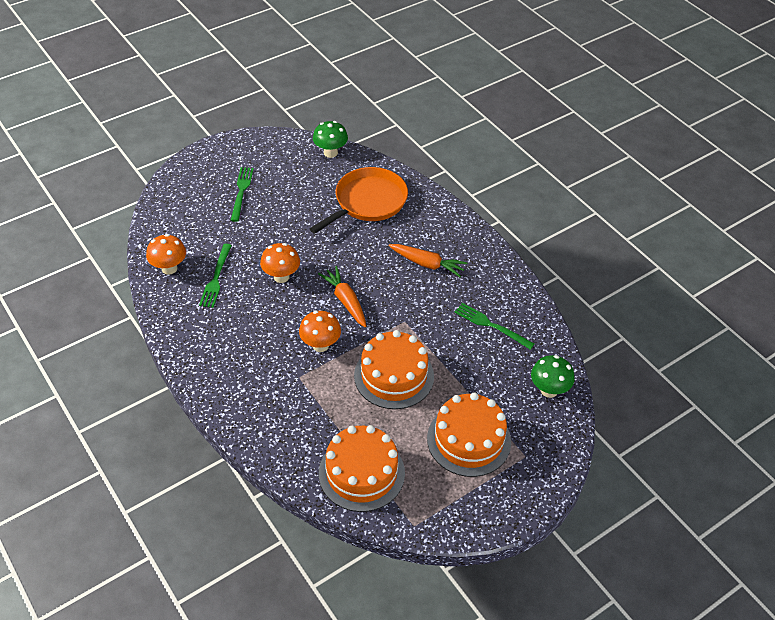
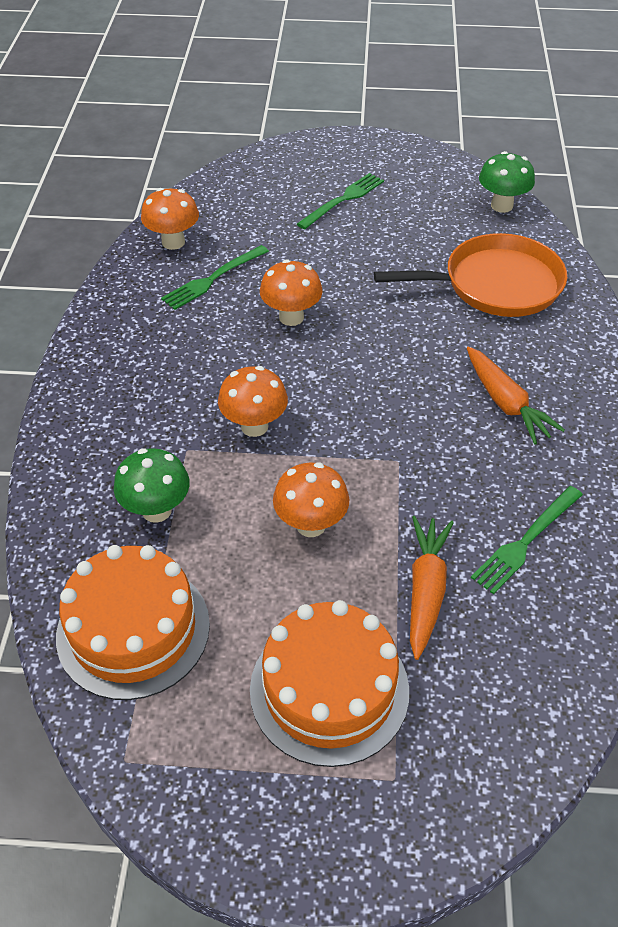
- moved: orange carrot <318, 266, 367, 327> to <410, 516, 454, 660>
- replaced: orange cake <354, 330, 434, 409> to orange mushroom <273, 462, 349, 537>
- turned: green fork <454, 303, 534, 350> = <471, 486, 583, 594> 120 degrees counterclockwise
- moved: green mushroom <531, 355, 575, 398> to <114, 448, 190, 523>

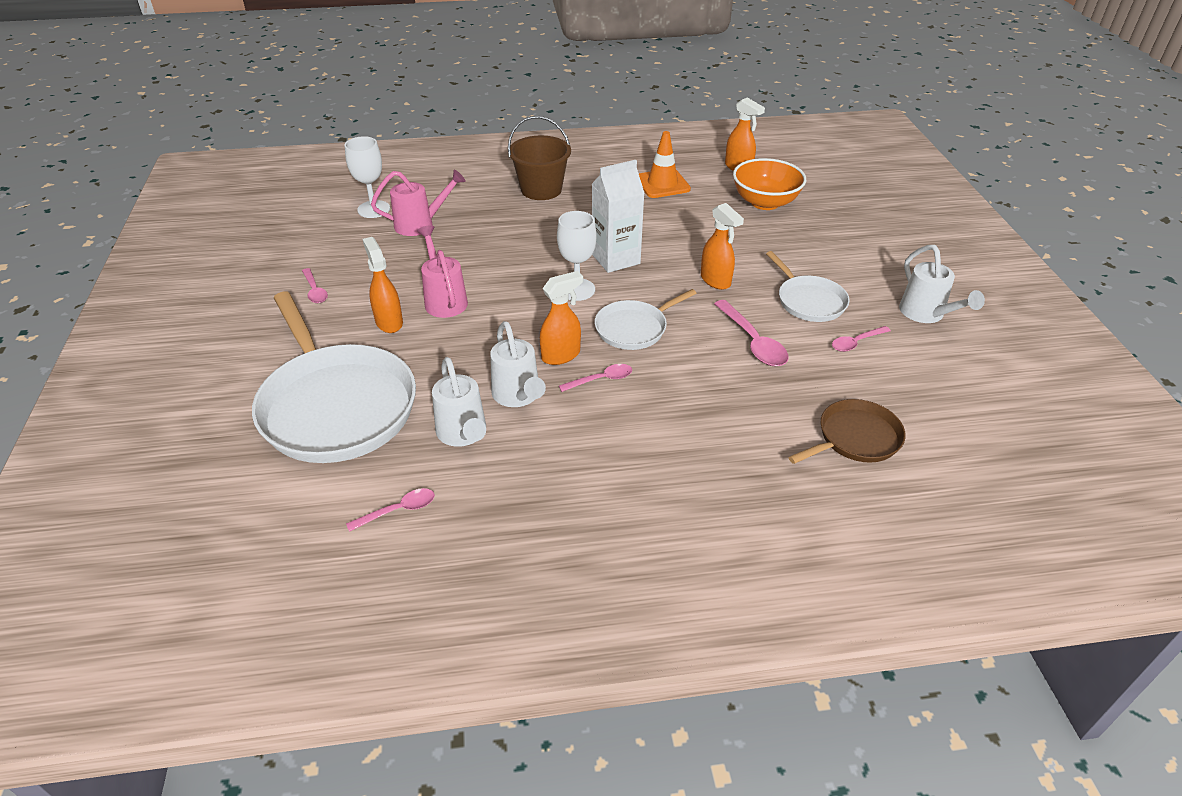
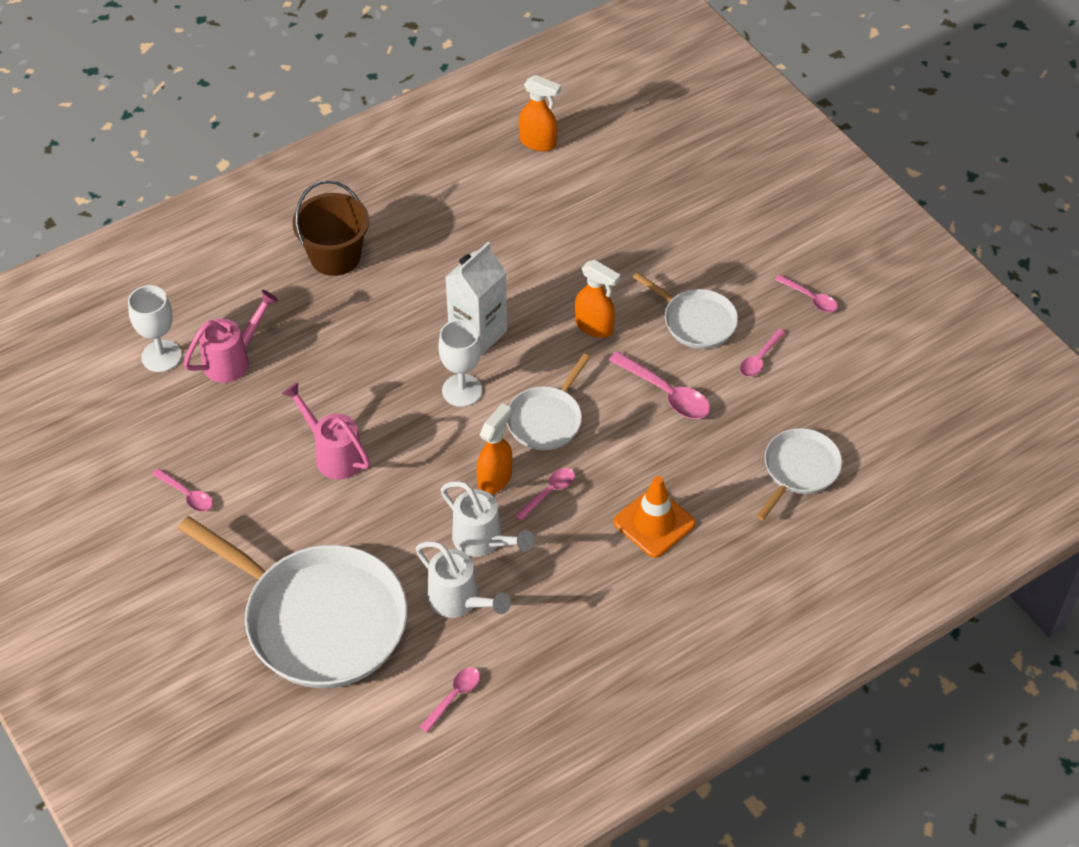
- removed: orange spray bottle <363, 237, 403, 333>
- moved: orange traffic cone <639, 131, 691, 198> to <614, 476, 695, 558>
- removed: orange bowl <733, 158, 806, 210>
- recoloured: brown pan <788, 399, 906, 464> to white pan <756, 428, 842, 520>
- replaced: white watering can <899, 245, 985, 323> to pink spoon <775, 274, 838, 312>

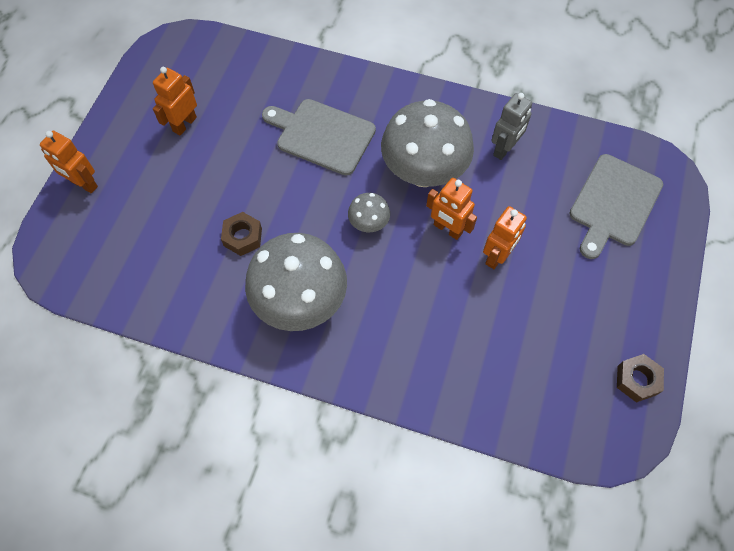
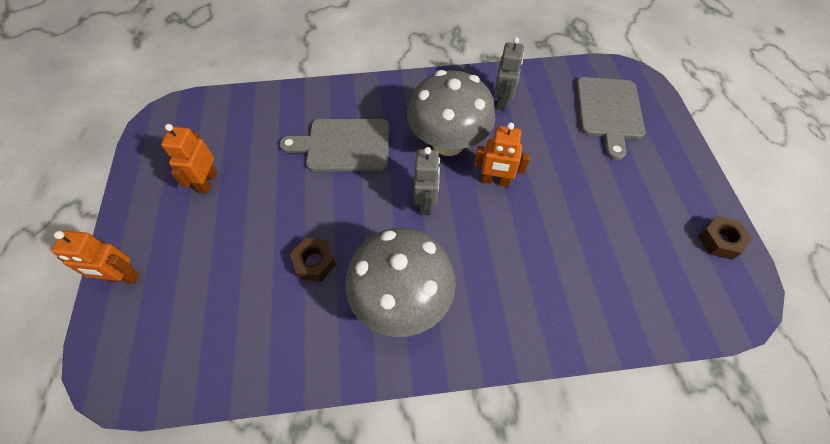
- replaced: grey mushroom <348, 193, 390, 232> to grey robot <414, 147, 440, 215>
- removed: orange robot <483, 206, 527, 269>

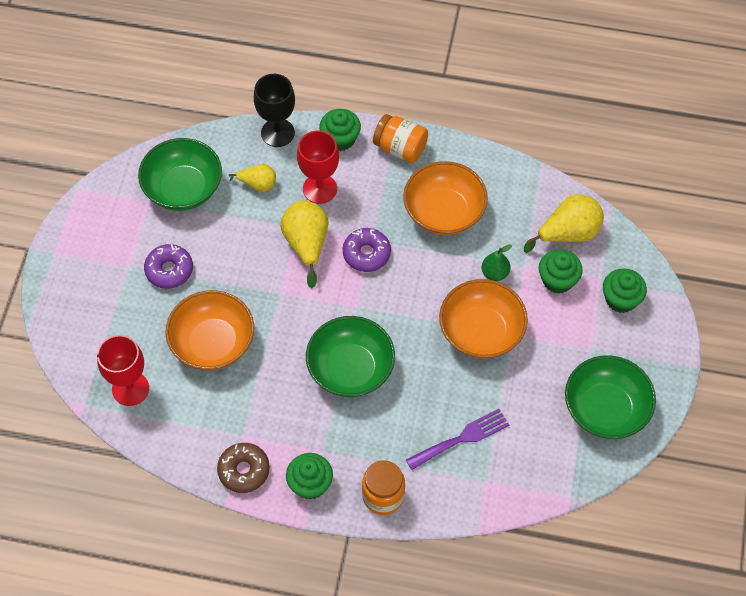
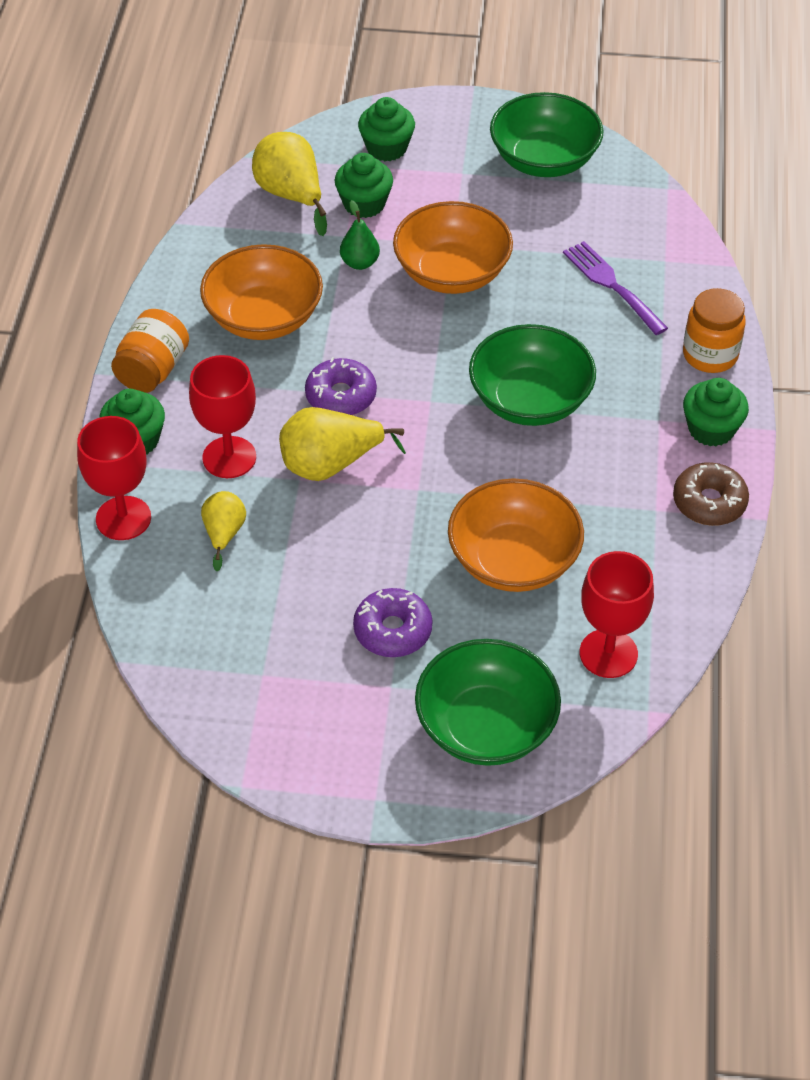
- moved: green bowl <138, 138, 222, 211> to <415, 639, 561, 766>
- recoloured: black goblet <254, 74, 295, 147> to red goblet <77, 416, 151, 540>

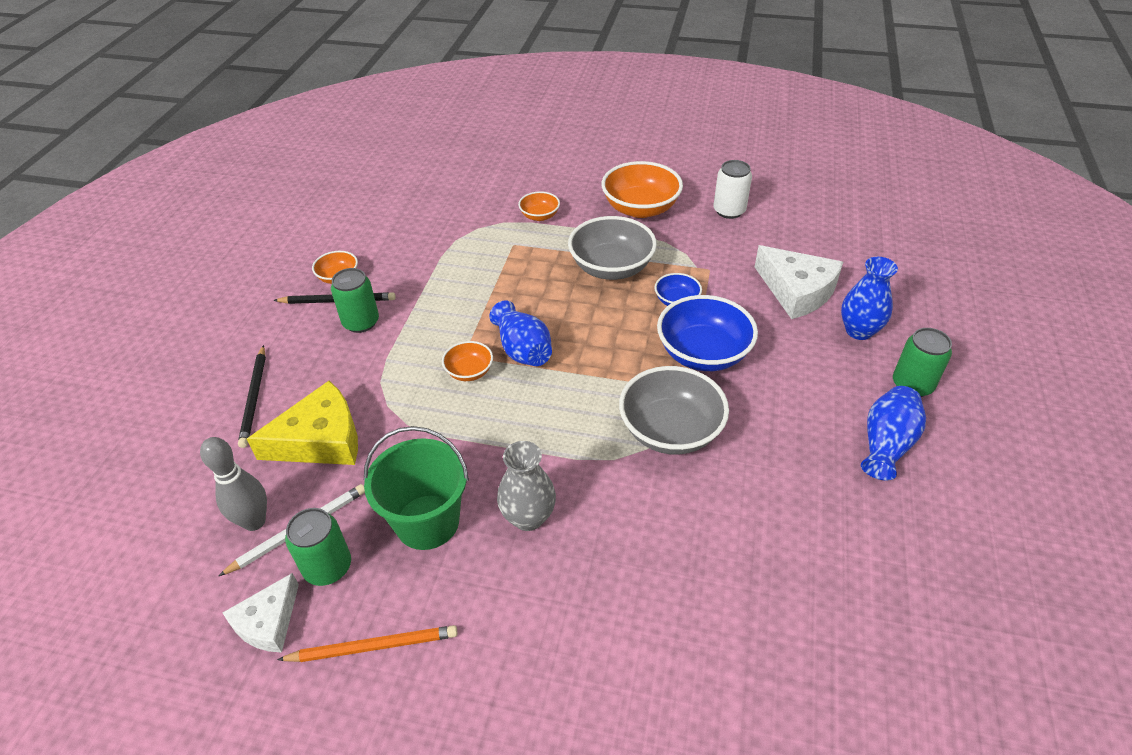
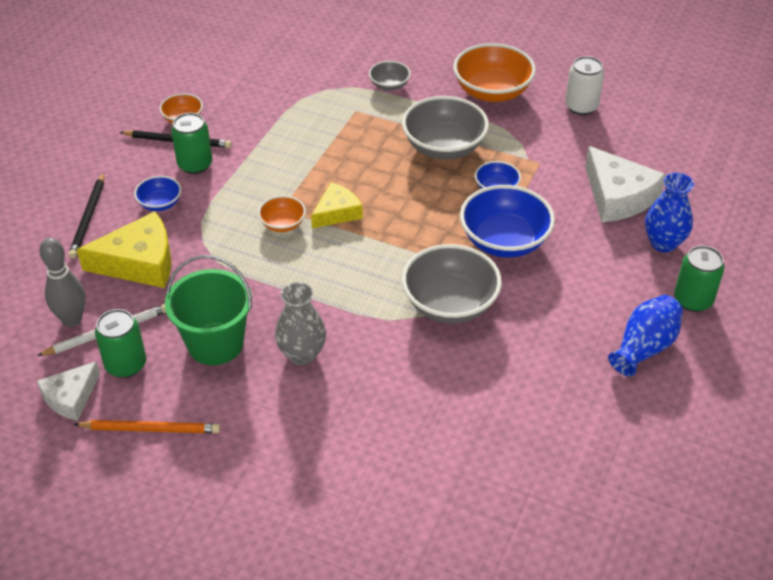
- replaced: blue vase <489, 300, 552, 366> to yellow cheese <311, 183, 363, 228>
- recoloured: orange bowl <518, 191, 560, 221> to grey bowl <369, 61, 411, 91>
- added: blue bowl <134, 176, 181, 211>

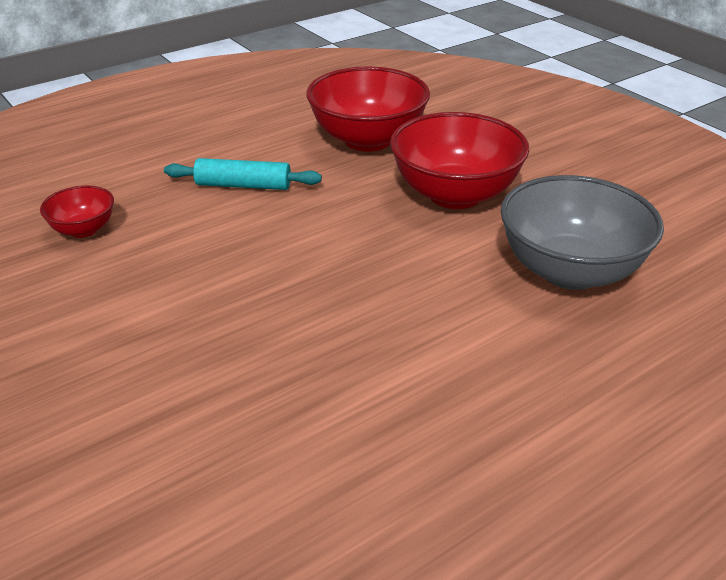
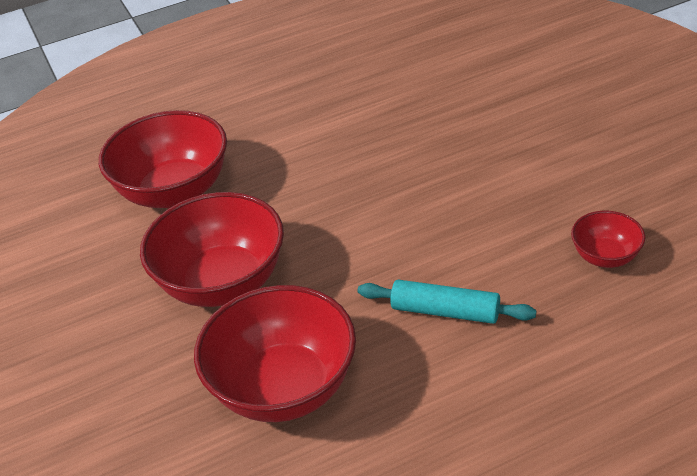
- recoloured: grey bowl <501, 175, 664, 290> to red bowl <99, 110, 227, 208>

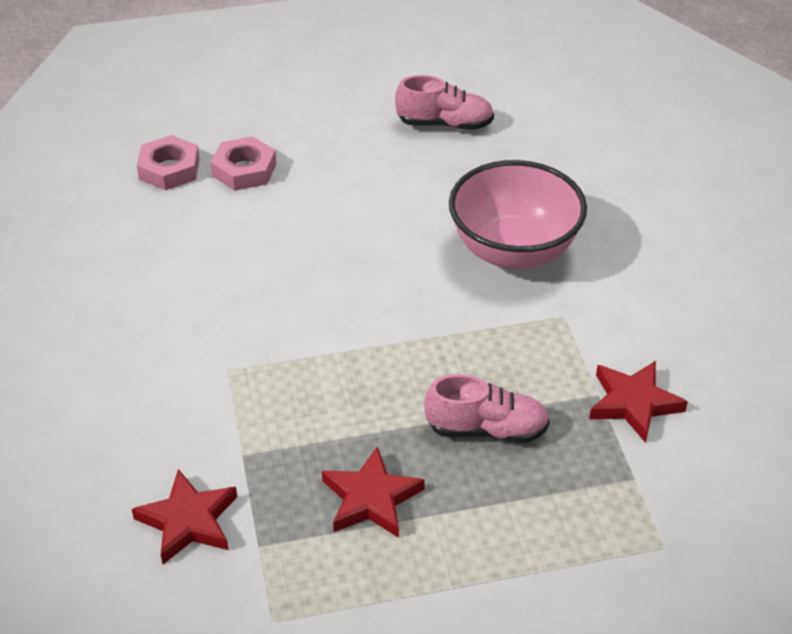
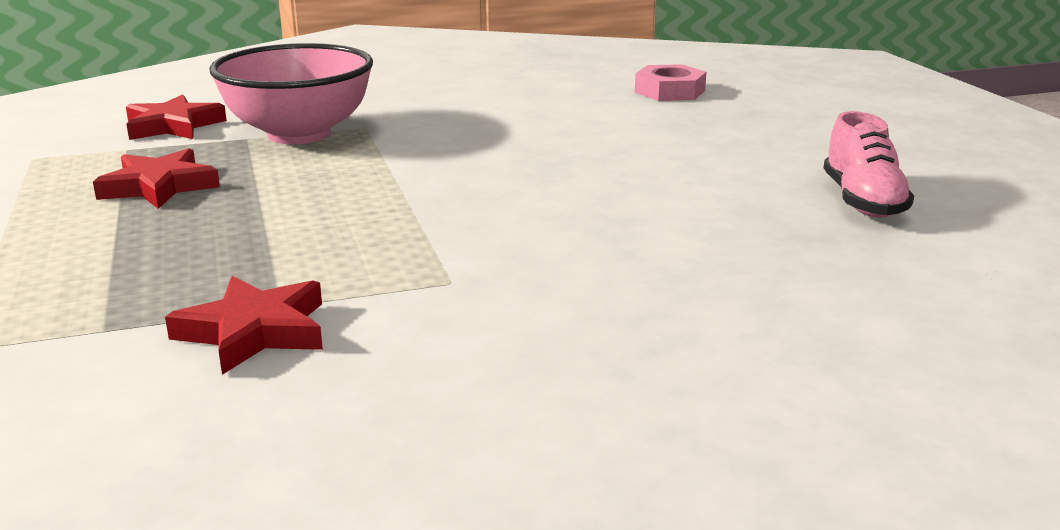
- removed: pink nut <211, 136, 276, 191>
- removed: pink shoe <424, 374, 550, 443>
- moved: pink bowl <449, 160, 587, 269> to <209, 43, 373, 144>

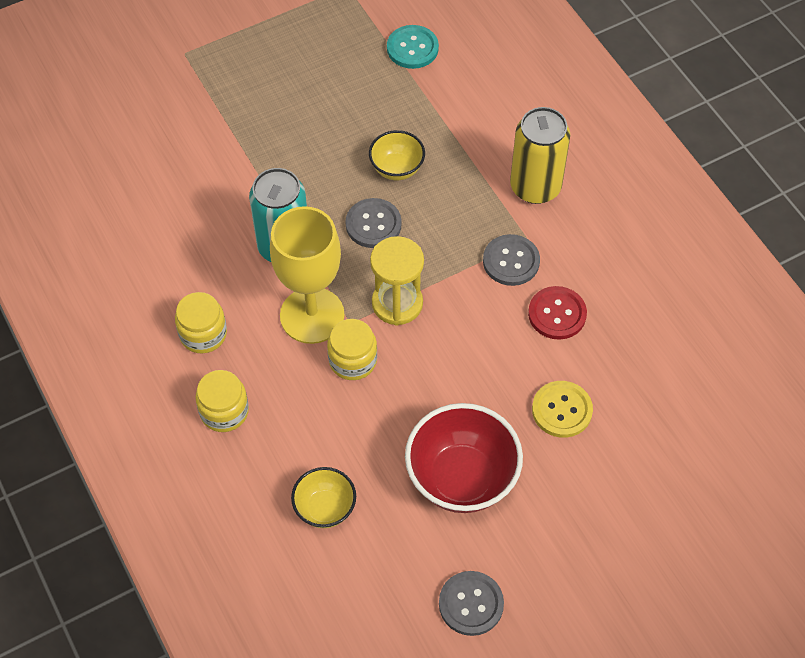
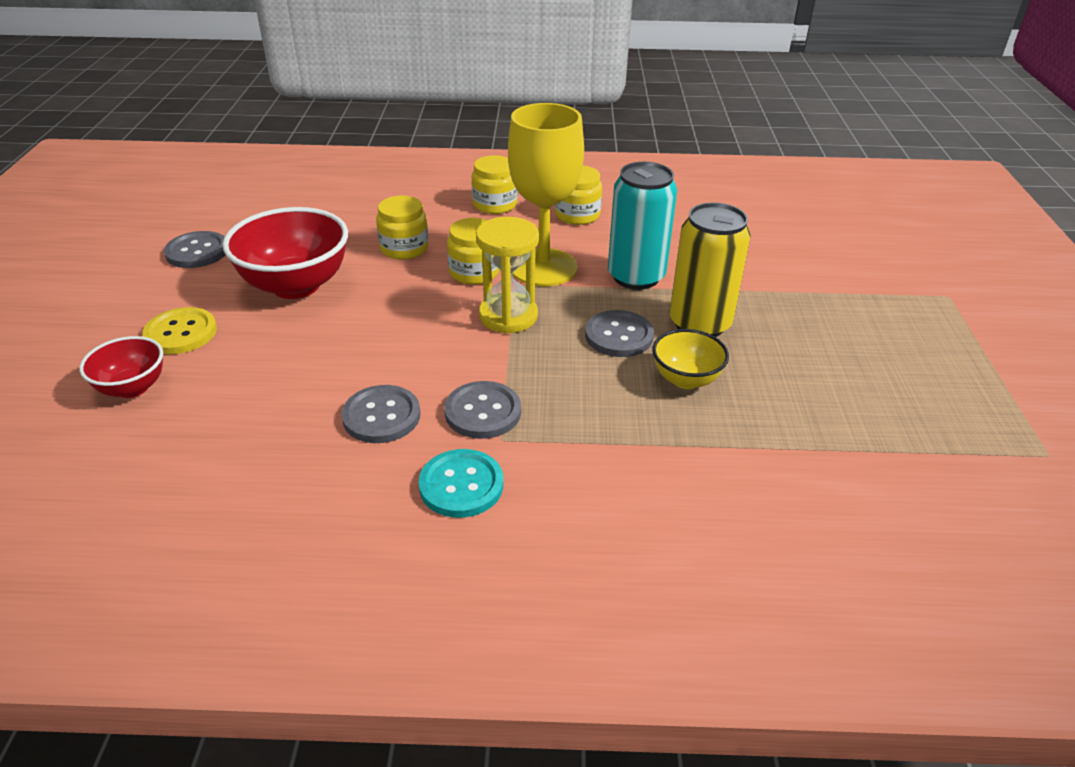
- removed: yellow bowl <291, 467, 356, 528>
- moved: turquoise button <387, 25, 439, 69> to <418, 449, 503, 518>
- moved: yellow can <510, 107, 570, 204> to <670, 202, 751, 337>
- recoloured: red button <528, 286, 587, 340> to grey button <341, 385, 420, 443>
- moved: yellow button <532, 381, 593, 438> to <142, 307, 217, 354>
- added: red bowl <79, 336, 163, 398>
- added: yellow jar <376, 196, 429, 260>

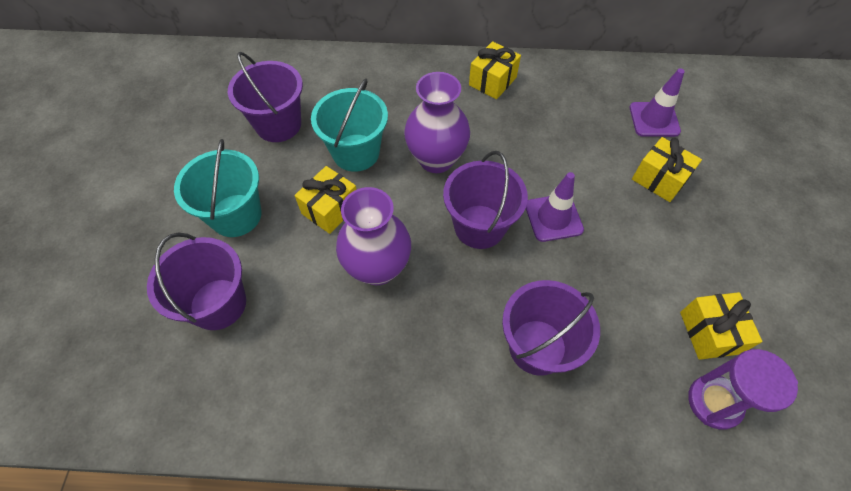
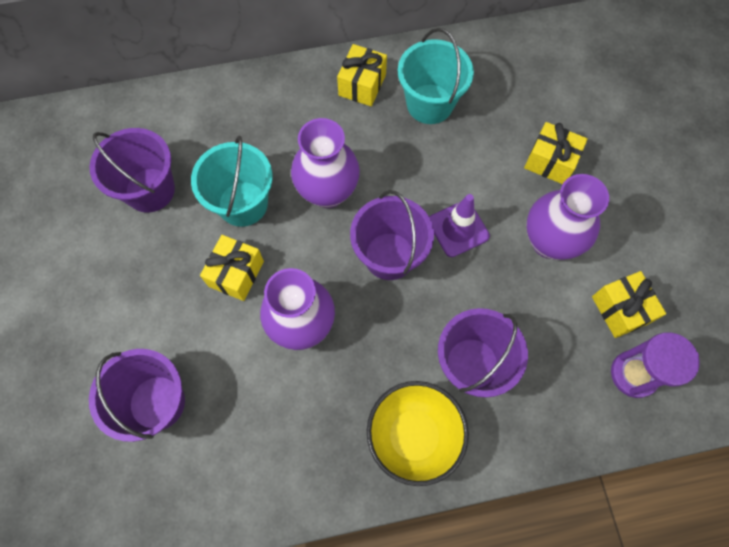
- moved: turquoise bucket <174, 139, 262, 237> to <398, 28, 474, 124>
- removed: purple traffic cone <630, 68, 685, 137>
- added: yellow bowl <367, 381, 469, 486>
- added: purple vase <526, 174, 609, 260>

